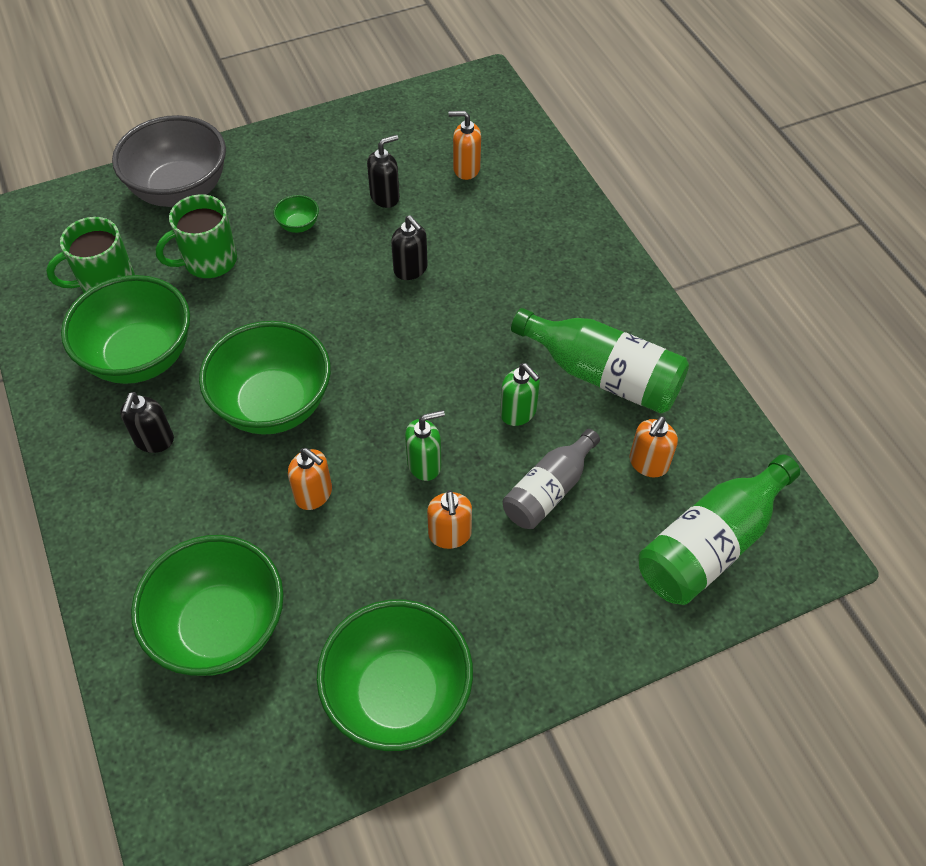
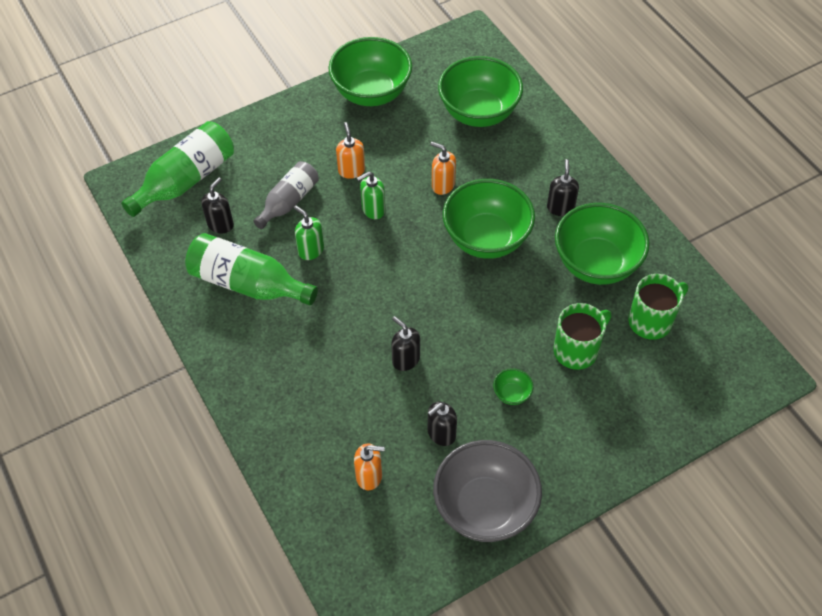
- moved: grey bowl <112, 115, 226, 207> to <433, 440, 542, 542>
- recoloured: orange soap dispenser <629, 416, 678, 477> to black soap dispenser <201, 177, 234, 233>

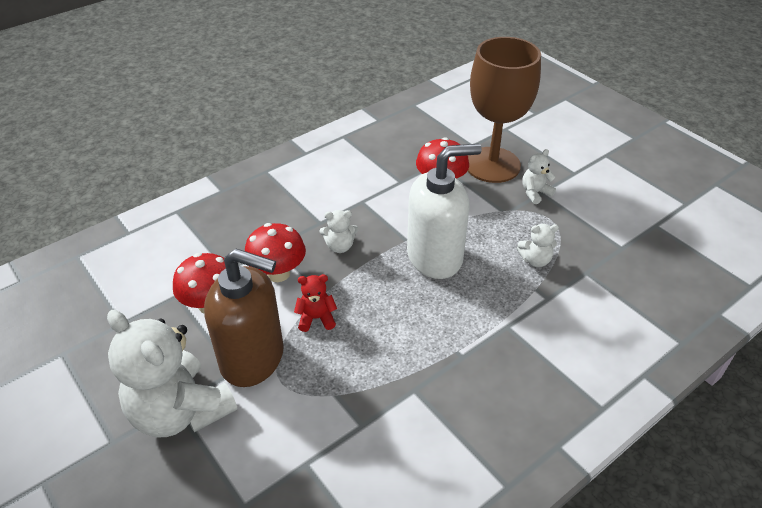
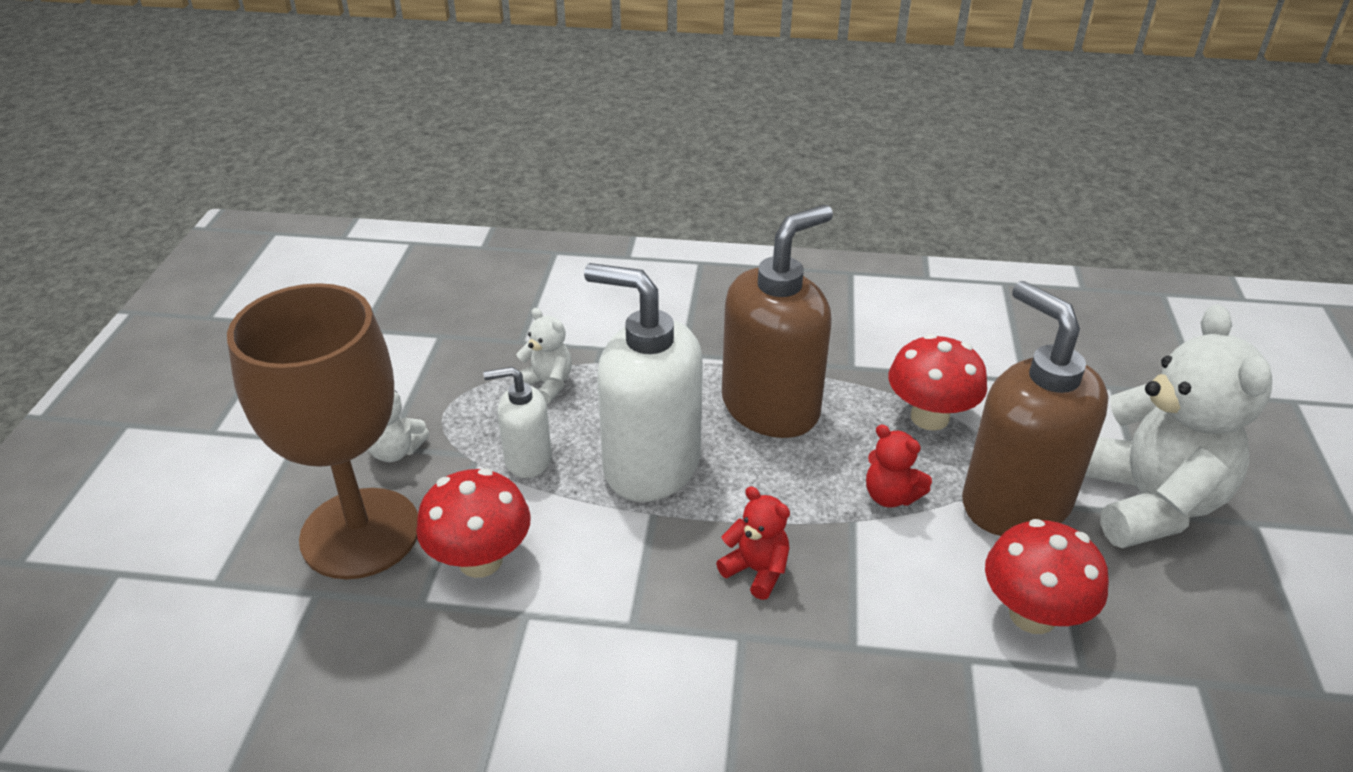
- moved: red mushroom <245, 223, 306, 282> to <888, 334, 987, 431>
- recoloured: white teddy bear <320, 210, 358, 253> to red teddy bear <716, 486, 790, 600>
- added: white soap dispenser <483, 367, 552, 478>
- added: brown soap dispenser <722, 205, 833, 438>

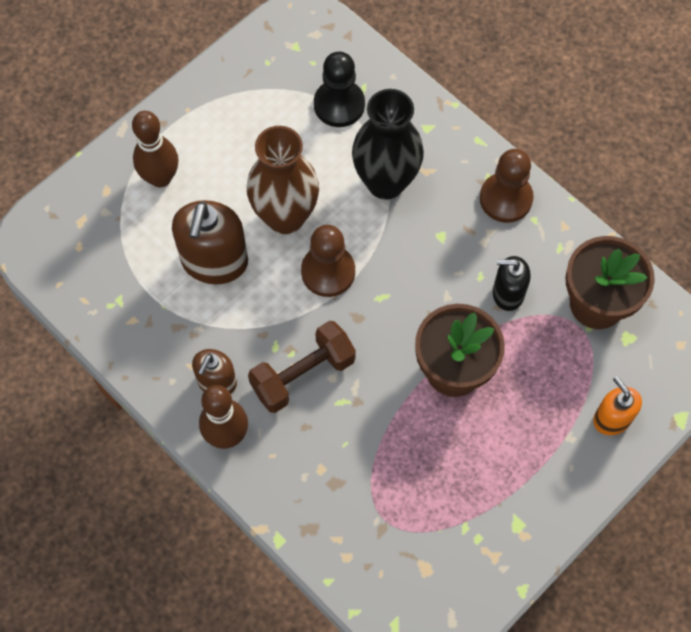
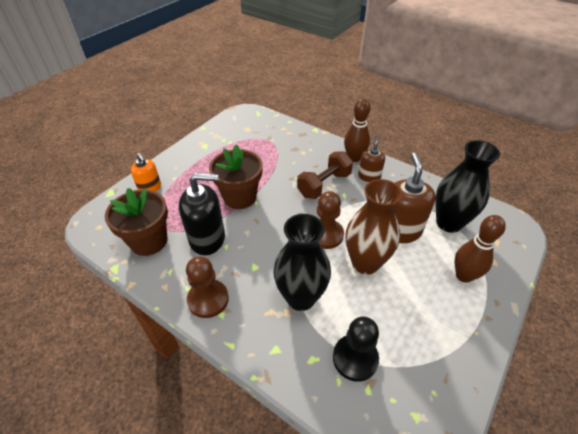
- resized: black soap dispenser <493, 256, 531, 311> = <179, 173, 225, 255> x1.71
- added: black vase <435, 140, 500, 233>

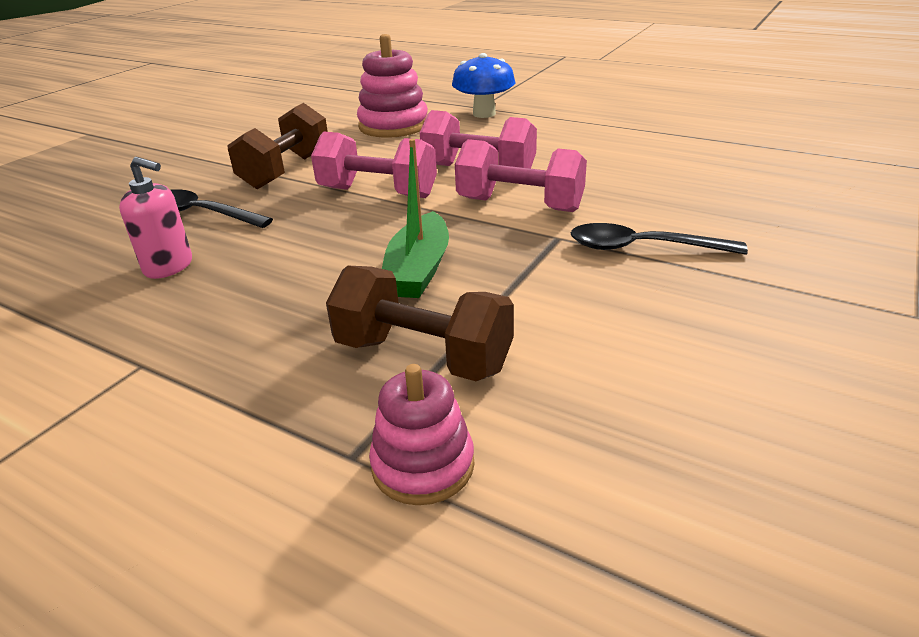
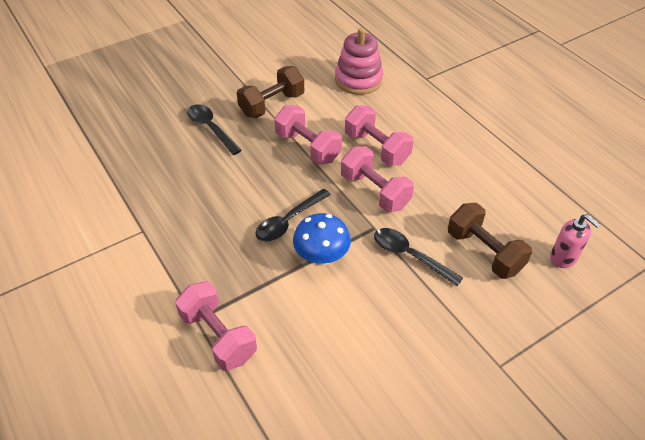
- moved: pink soap dispenser <119, 157, 192, 279> to <550, 214, 600, 268>
- moved: brown dumbbell <326, 266, 514, 381> to <448, 203, 532, 279>
- replaced: pink stacking toy <369, 364, 475, 505> to pink dumbbell <175, 281, 257, 371>
- replaced: green boat <382, 139, 449, 298> to black spoon <255, 189, 331, 241>
- moved: blue mushroom <452, 53, 516, 118> to <293, 213, 351, 266>

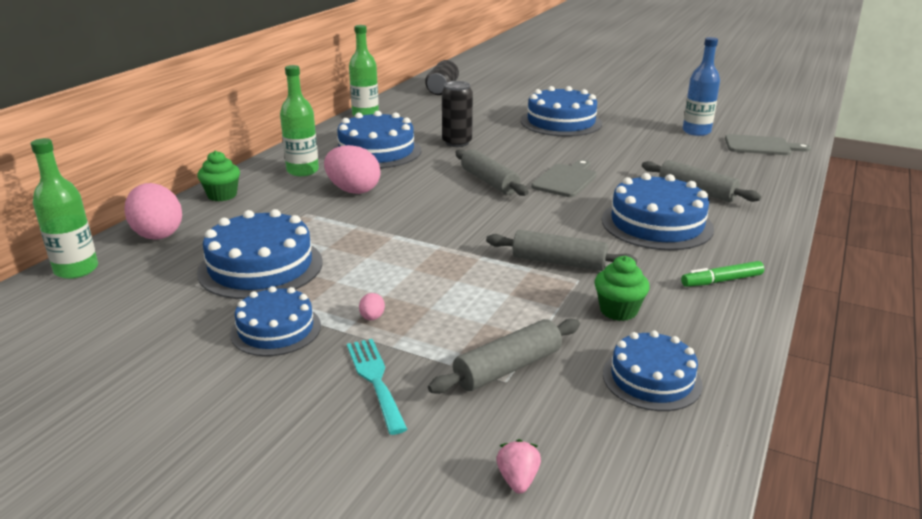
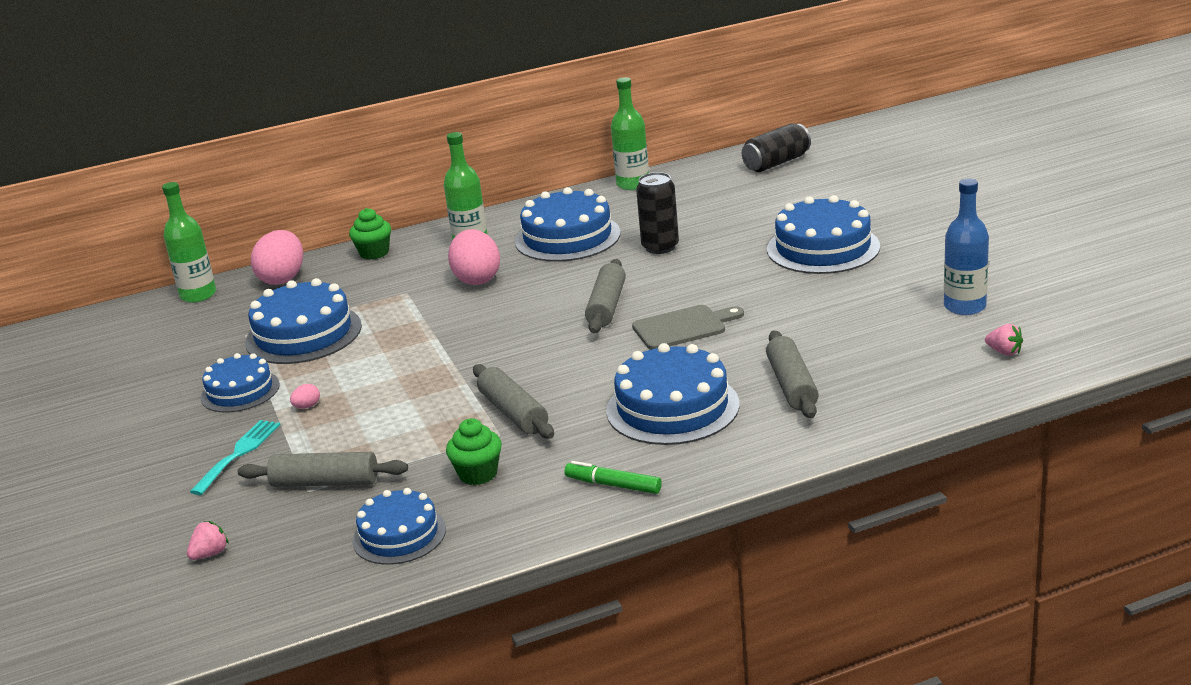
- replaced: grey cutting board <725, 134, 811, 155> to pink strawberry <985, 324, 1023, 355>

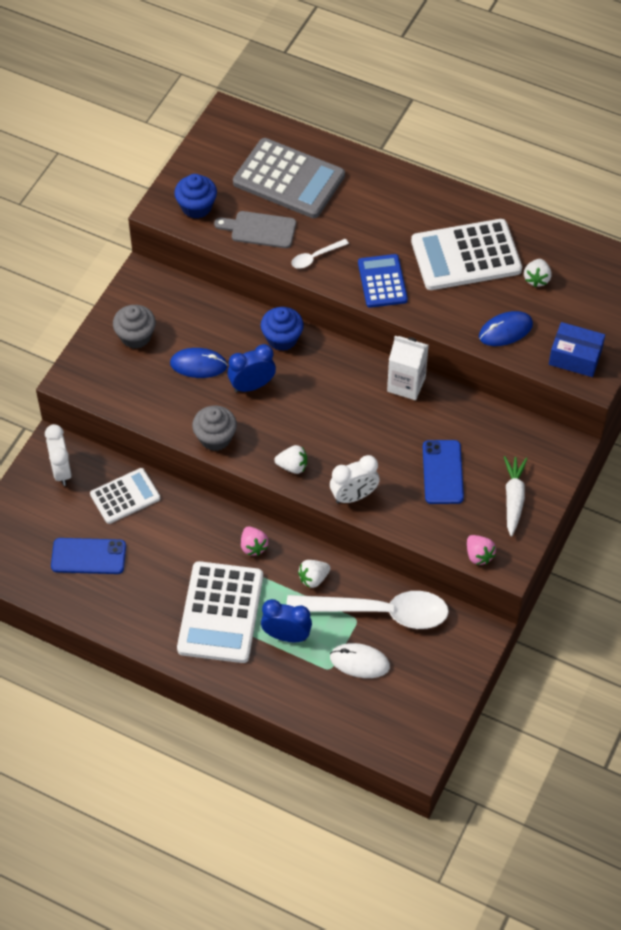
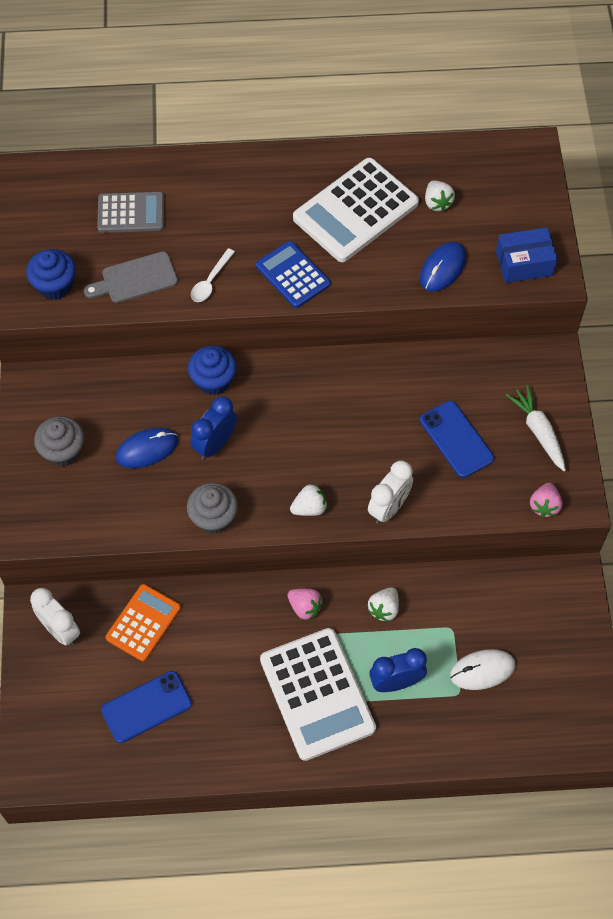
- recoloured: white calculator <90, 468, 160, 524> to orange calculator <106, 584, 181, 661>
- resized: grey calculator <233, 138, 345, 218> = <97, 192, 164, 233> x0.60
- removed: white spoon <286, 591, 449, 629>
- removed: white carton <387, 336, 429, 400>
- turned: pink strawberry <467, 535, 496, 565> = <530, 483, 562, 517> 75 degrees clockwise

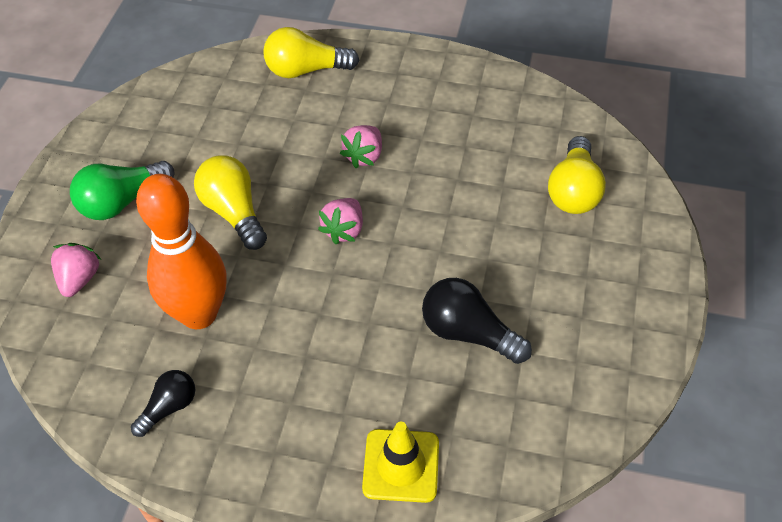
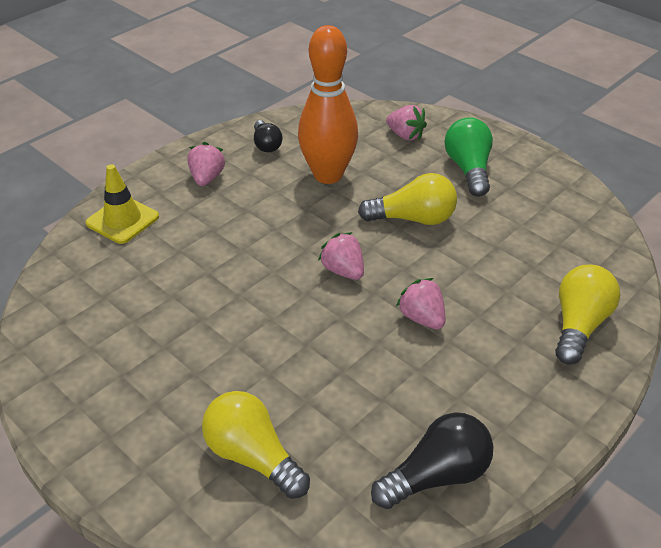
- moved: black light bulb <422, 278, 532, 364> to <371, 412, 494, 509>
- added: pink strawberry <187, 142, 226, 186>

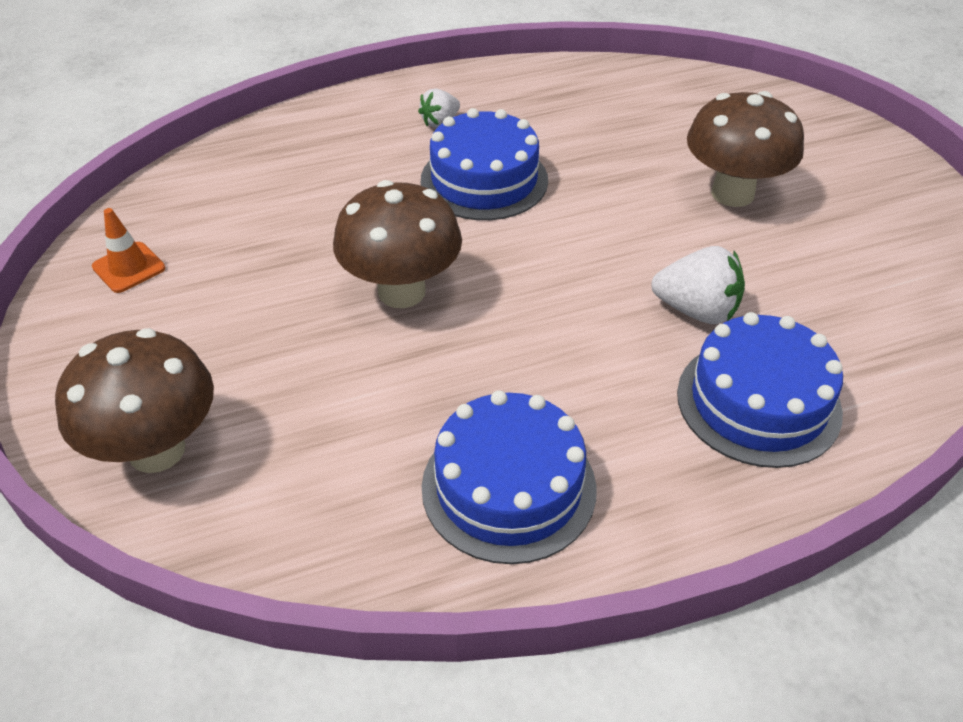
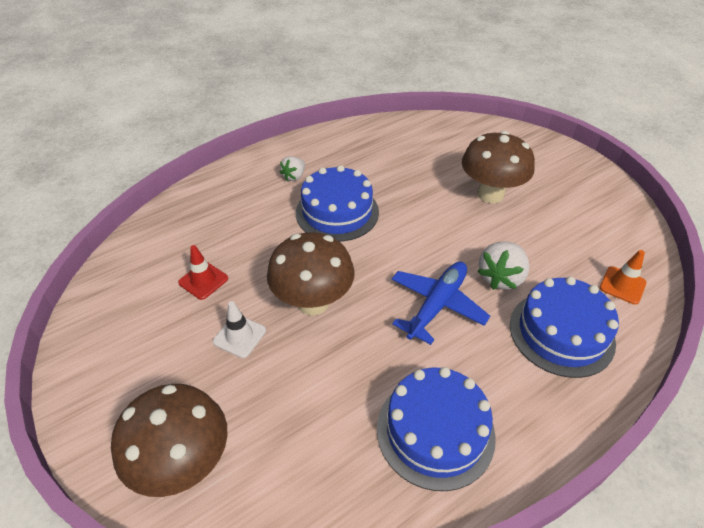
- moved: orange traffic cone <92, 208, 165, 293> to <600, 250, 647, 305>
- turned: white strawberry <651, 246, 745, 324> = <477, 241, 529, 290> 120 degrees clockwise
- added: red traffic cone <178, 245, 228, 300>
- added: white traffic cone <213, 301, 266, 358>
- added: blue plane <392, 262, 490, 345>

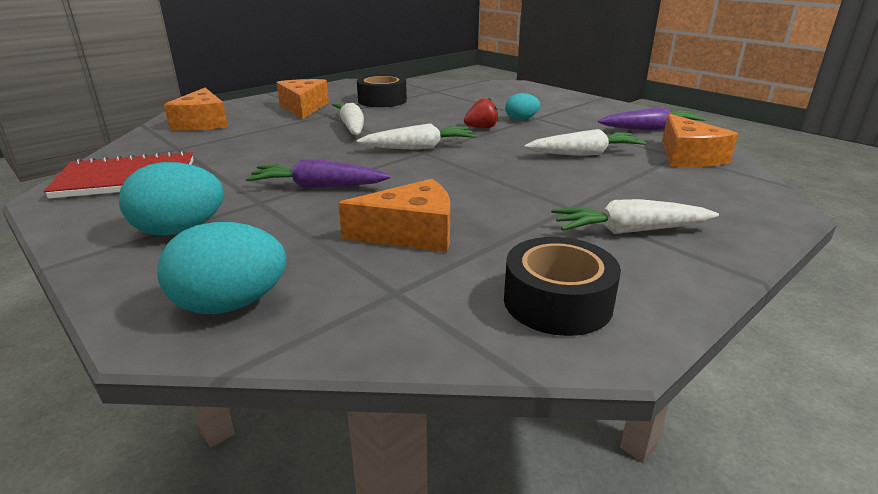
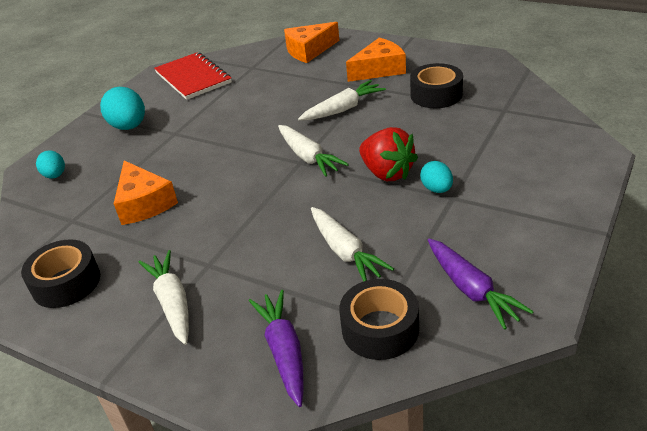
- resized: turquoise egg <157, 222, 286, 314> = <36, 150, 65, 178> x0.59
- moved: purple carrot <246, 159, 391, 189> to <249, 290, 304, 407>
- resized: red strawberry <464, 98, 499, 128> = <359, 127, 418, 181> x1.67
- replaced: orange cheese <662, 114, 738, 167> to black tape <339, 279, 419, 360>

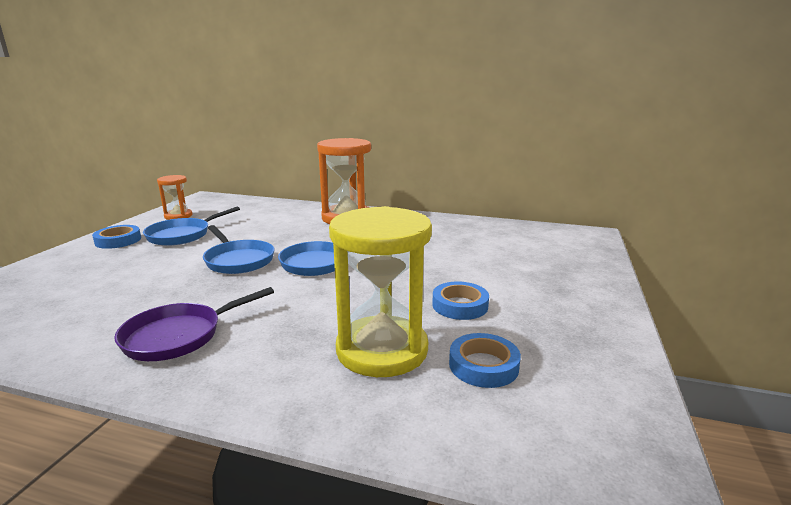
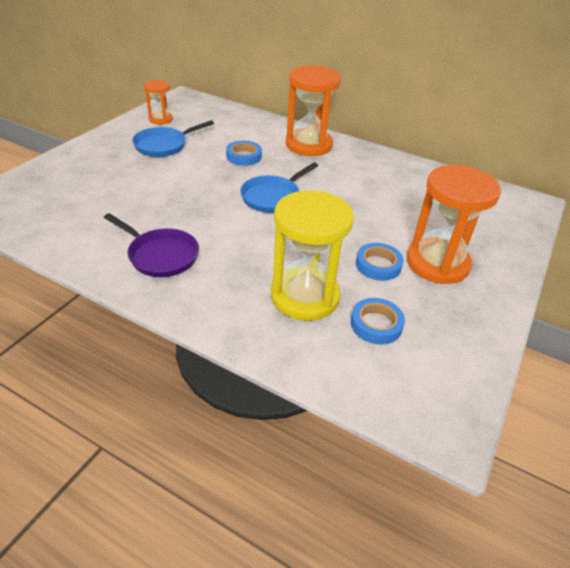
- moved: blue tape <92, 225, 141, 249> to <226, 141, 262, 166>
- turned: purple pan <114, 287, 274, 361> = <104, 213, 199, 277> 120 degrees counterclockwise
- removed: blue pan <203, 225, 275, 274>
- added: orange hourglass <407, 165, 501, 284>

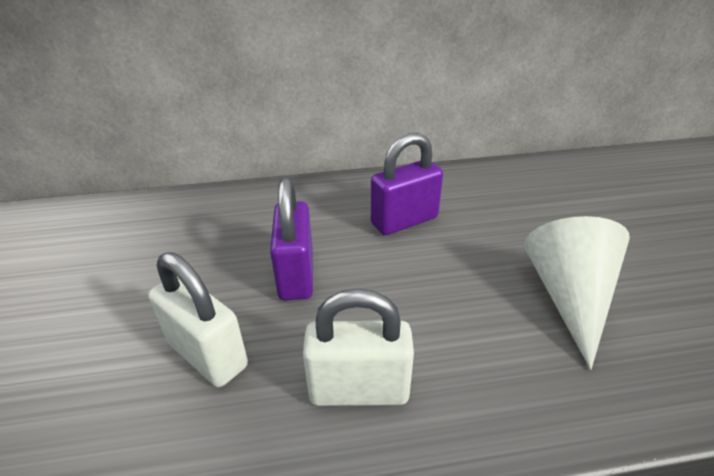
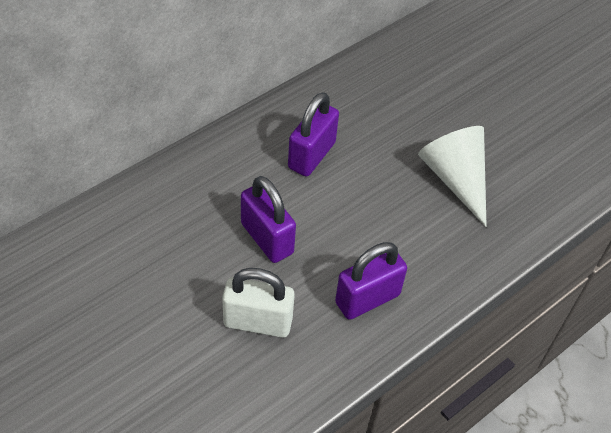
- recoloured: white padlock <303, 288, 414, 406> to purple padlock <335, 242, 407, 320>

